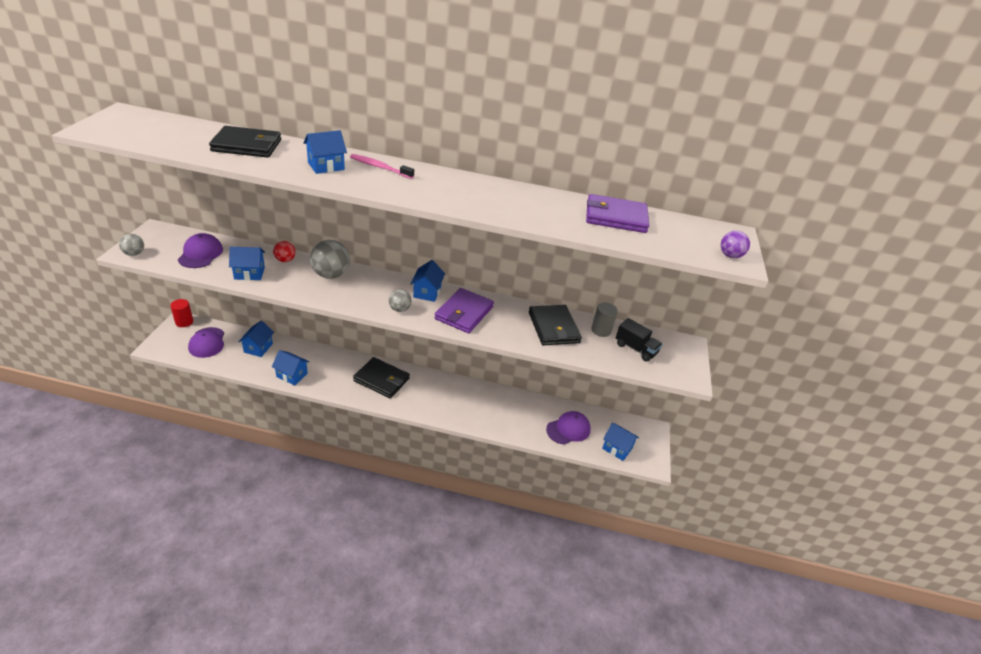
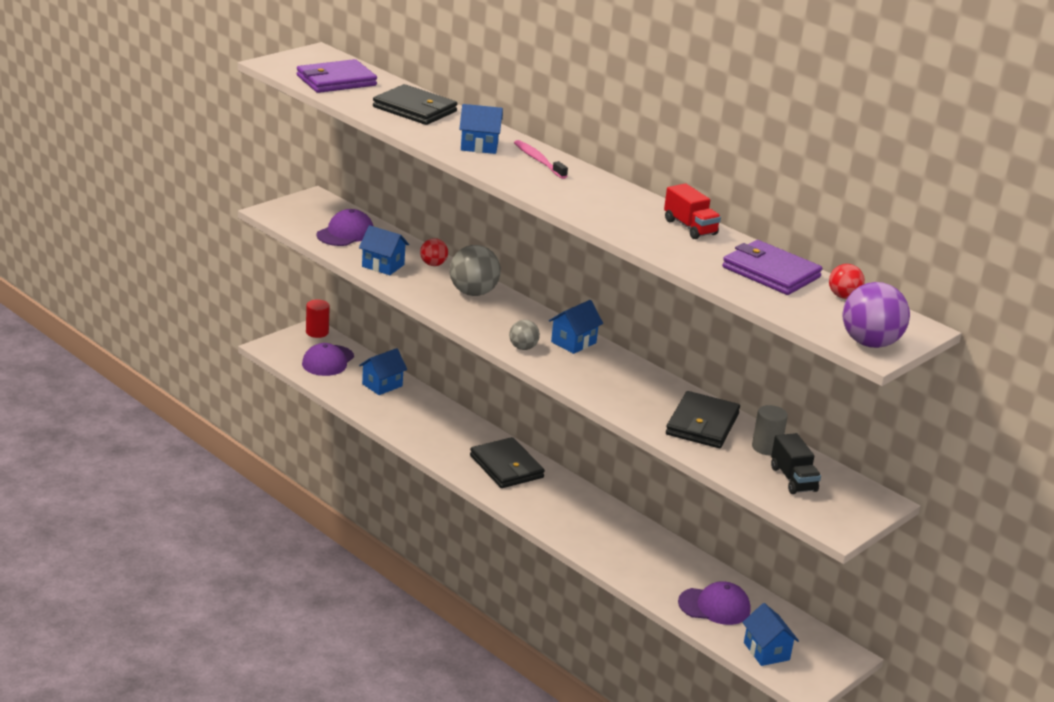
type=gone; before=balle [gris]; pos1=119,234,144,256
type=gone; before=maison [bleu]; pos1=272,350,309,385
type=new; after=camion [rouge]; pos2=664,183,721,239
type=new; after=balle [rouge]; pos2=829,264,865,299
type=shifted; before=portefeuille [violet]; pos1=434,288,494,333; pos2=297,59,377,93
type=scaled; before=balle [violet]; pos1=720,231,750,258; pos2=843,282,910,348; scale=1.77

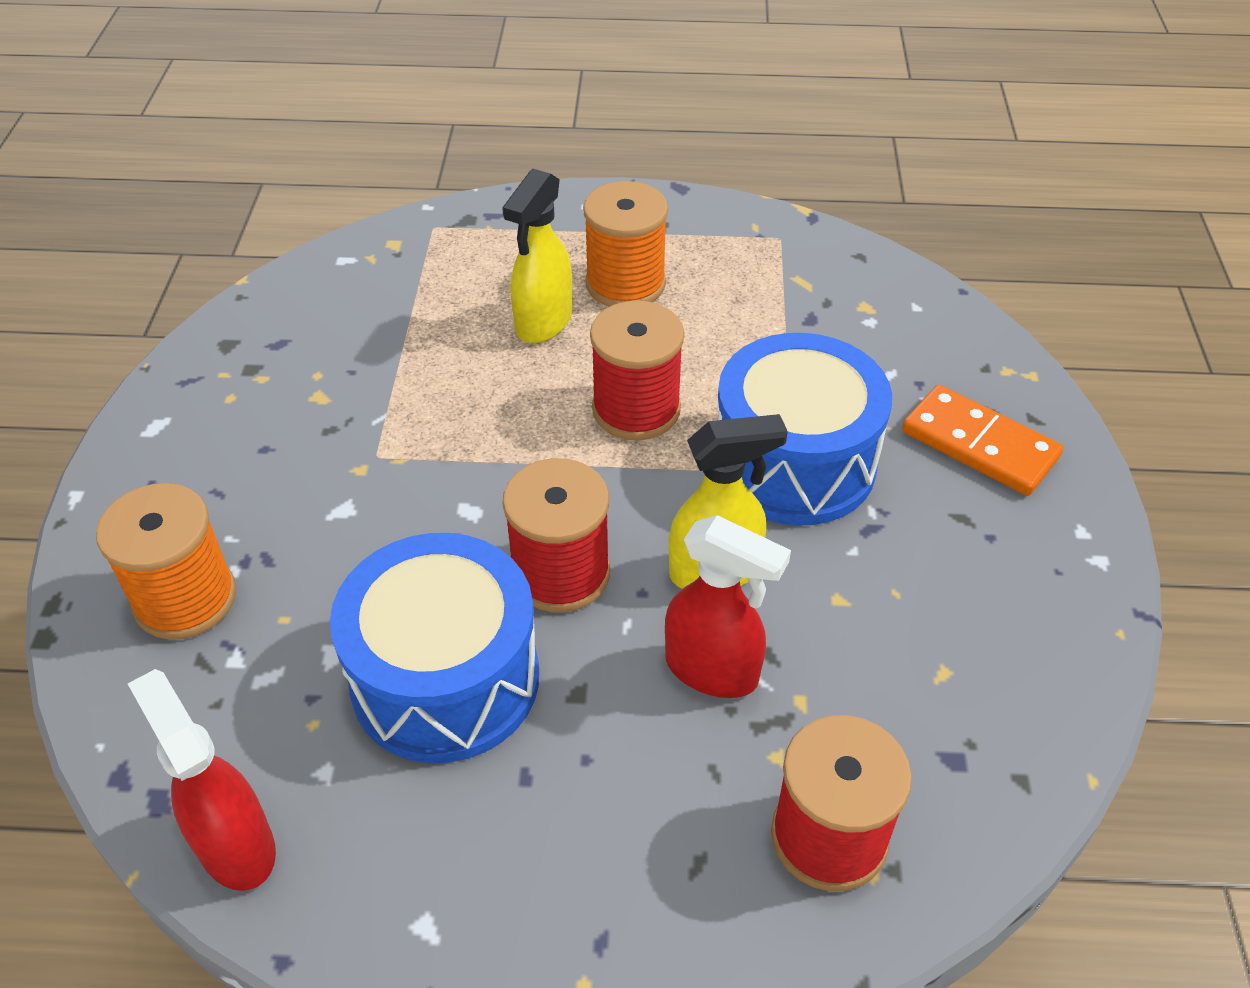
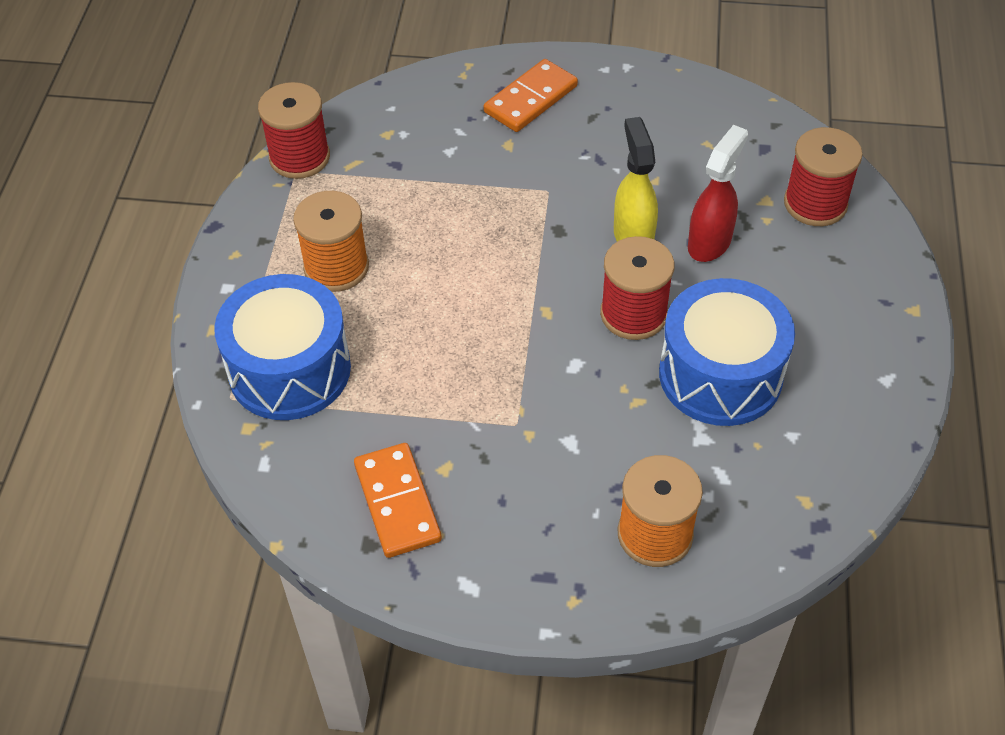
type=gone; before=vaporisateur [rouge]; pos1=128,669,276,891
type=gone; before=vaporisateur [jaune]; pos1=502,169,572,343
type=new; after=domino [orange]; pos2=354,443,442,558
type=shifted; before=bobine [rouge]; pos1=590,300,684,440; pos2=258,82,330,179
type=shifted; before=tambour [bleu]; pos1=718,333,892,526; pos2=214,274,351,420

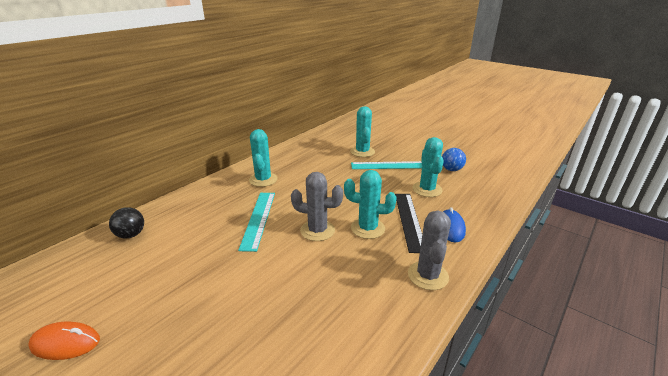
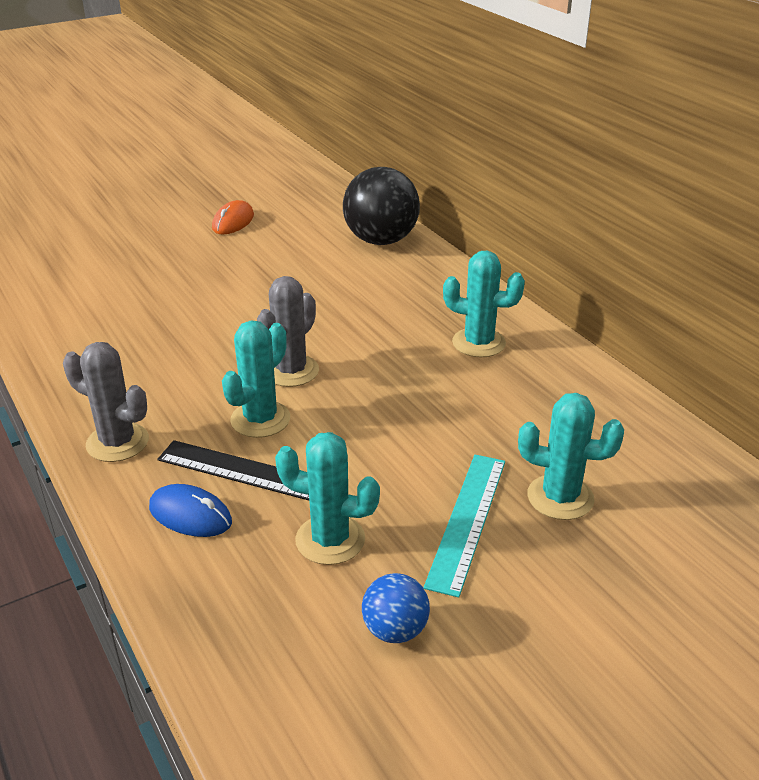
type=gone; before=règle [turquoise]; pos1=238,193,275,252
type=scaled; before=balle [noir]; pos1=109,207,144,239; pos2=343,167,420,245; scale=1.94

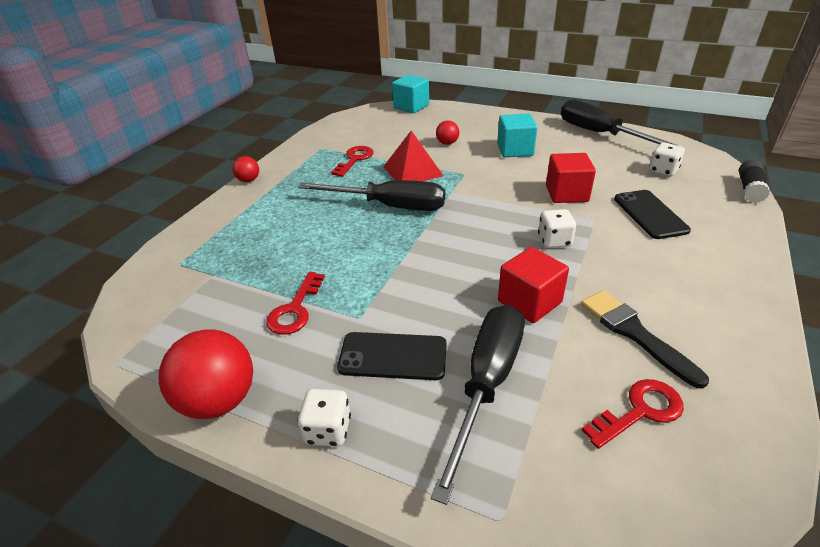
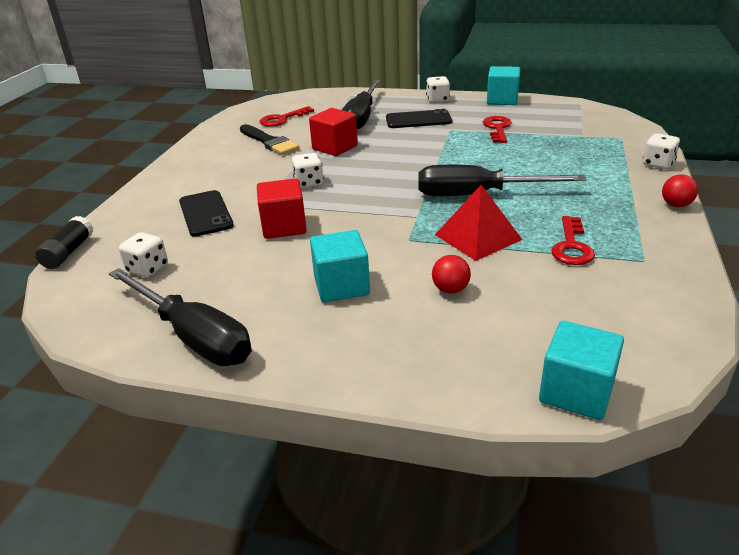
type=new; after=dé [blanc]; pos2=643,133,680,169
type=swapped; before=balle [rouge]; after=cube [turquoise]; pos1=159,330,253,419; pos2=487,66,520,105

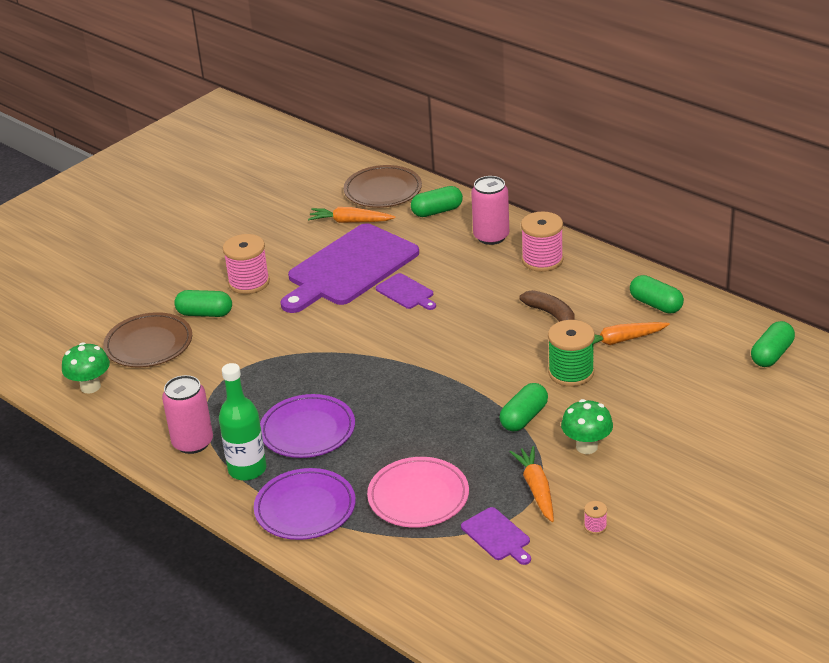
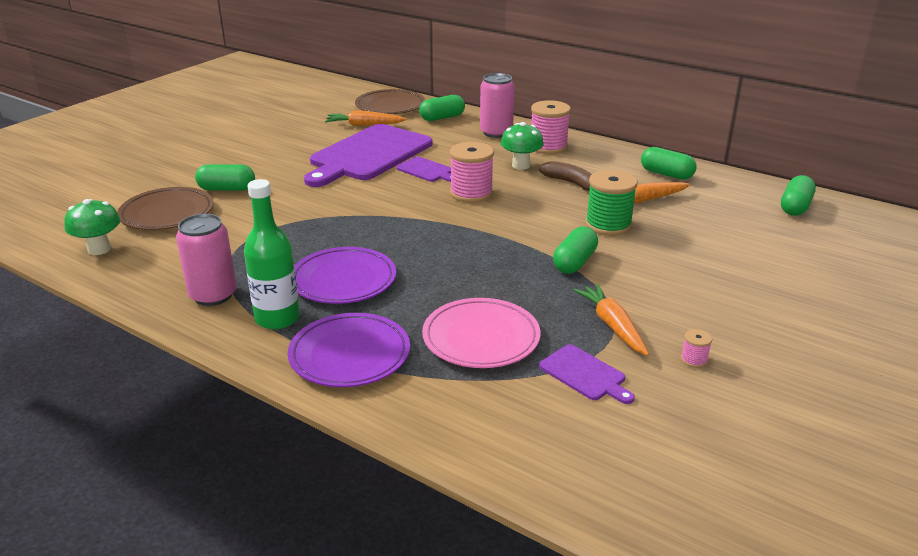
type=shifted; before=bobine [rose]; pos1=223,234,270,294; pos2=450,142,494,203
type=shifted; before=champignon [vert]; pos1=561,399,613,454; pos2=501,122,544,170

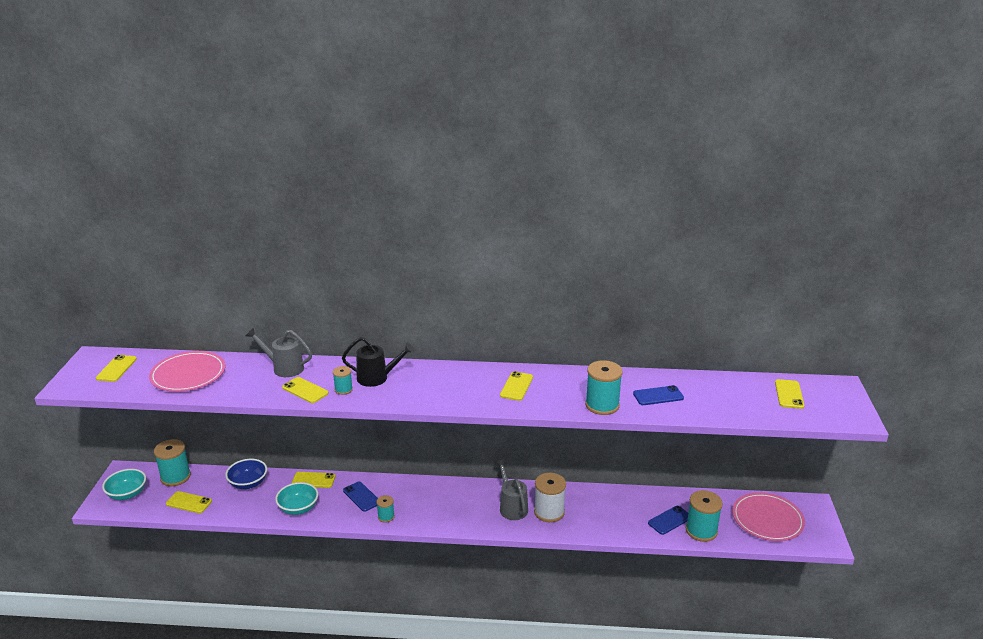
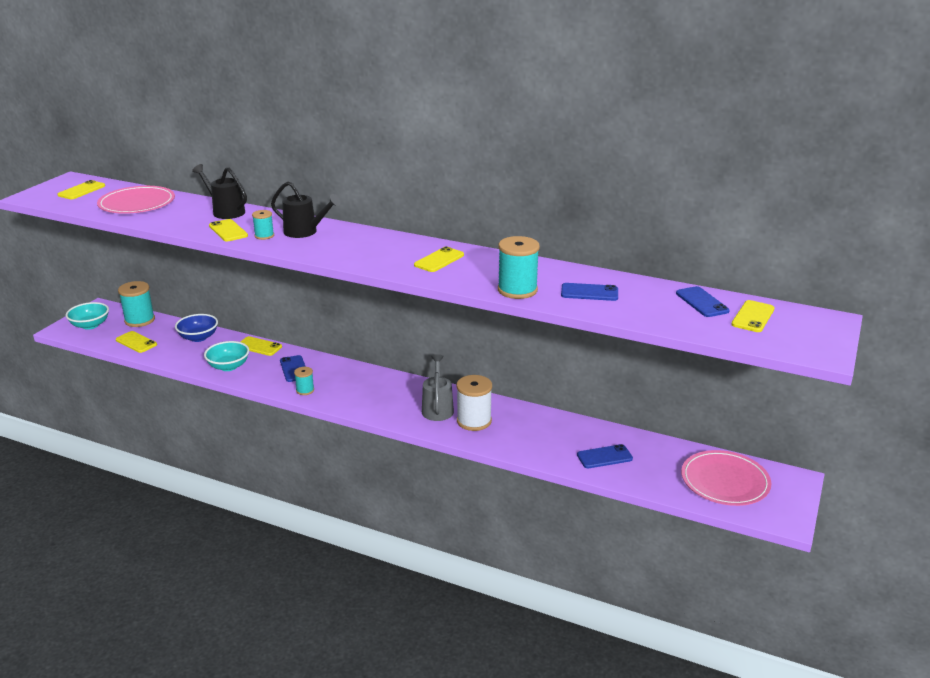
type=gone; before=bobine [turquoise]; pos1=686,490,723,542
type=new; after=téléphone [bleu]; pos2=676,286,730,317
type=repainted; before=arrosoir [gris]; after=arrosoir [noir]; pos1=246,327,312,377; pos2=192,164,247,219

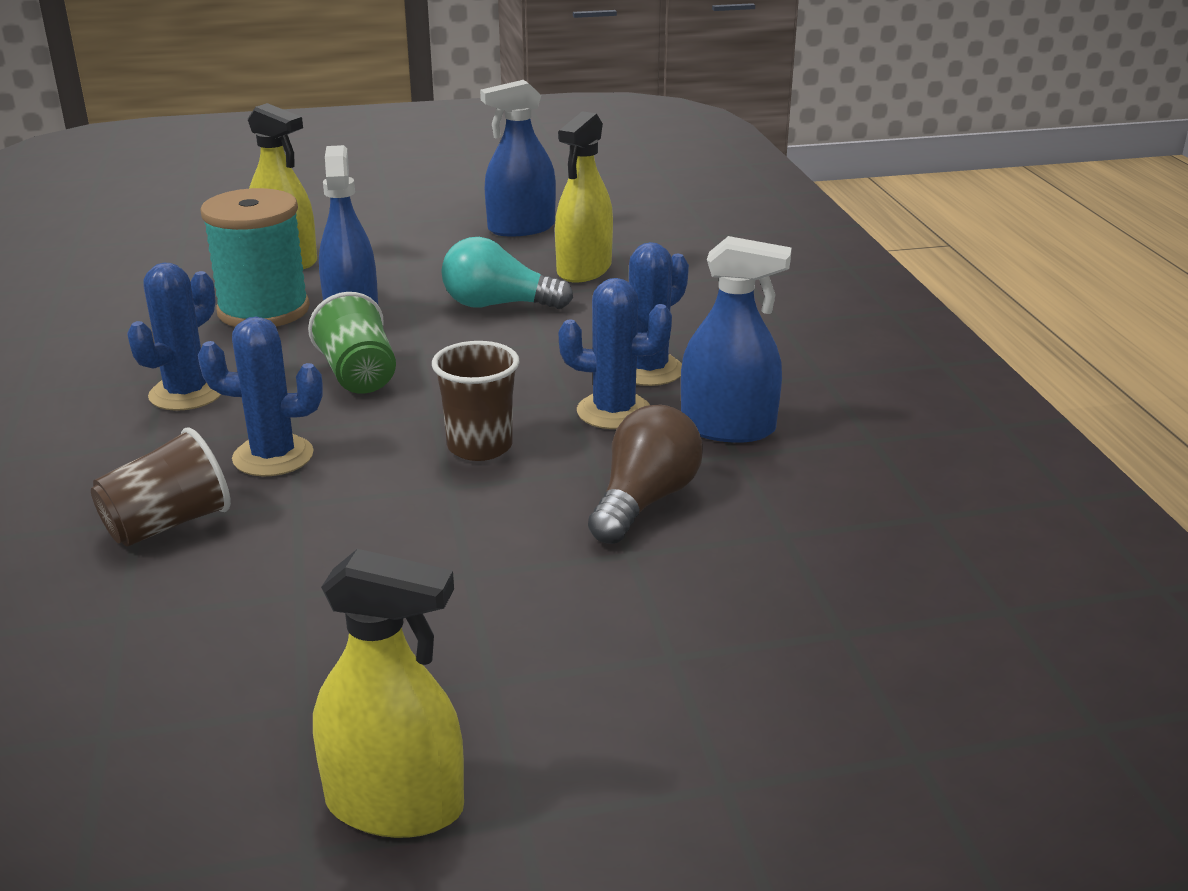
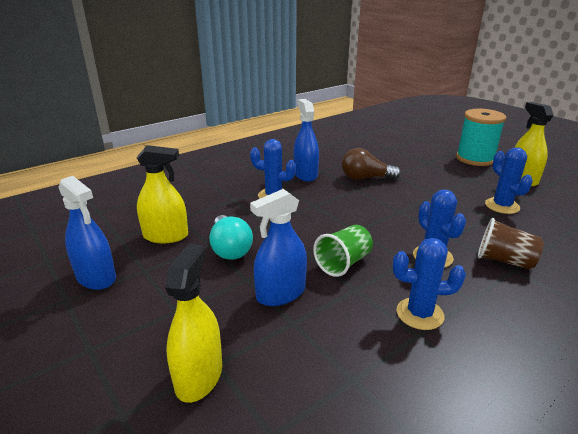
type=gone; before=gobelet [marron]; pos1=432,341,519,461
type=shifted; before=bobine [turquoise]; pos1=200,188,310,327; pos2=456,109,506,166
type=shifted; before=cactus [bleu]; pos1=559,278,672,429; pos2=485,147,533,214

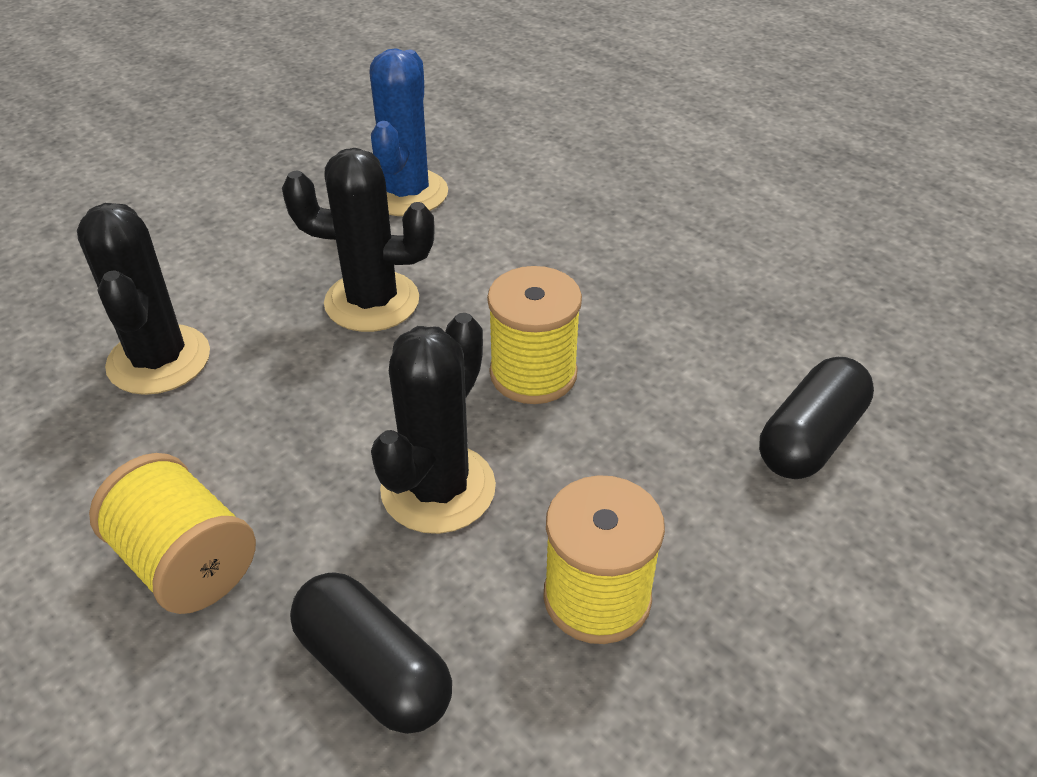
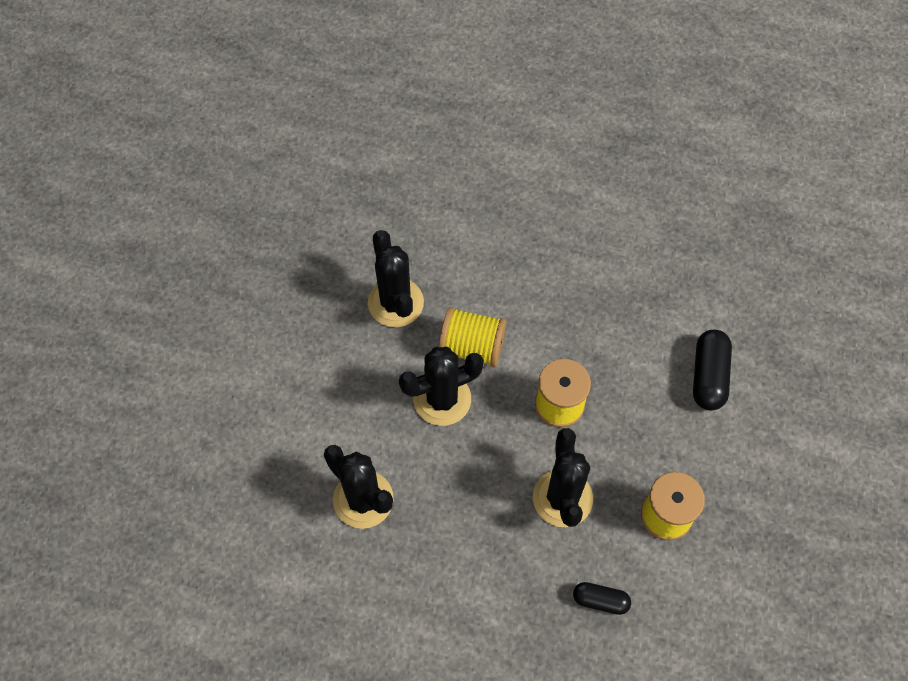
type=shifted; before=bobine [jaune]; pos1=89,453,256,614; pos2=439,307,506,367
type=repainted; before=cactus [bleu]; after=cactus [noir]; pos1=369,48,448,216; pos2=368,230,424,327
type=scaled; before=gélule [noir]; pos1=290,572,452,734; pos2=573,582,631,615; scale=0.63

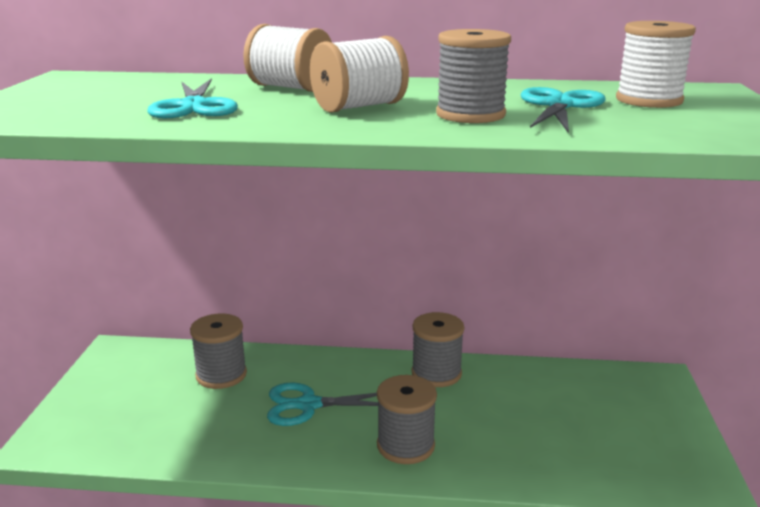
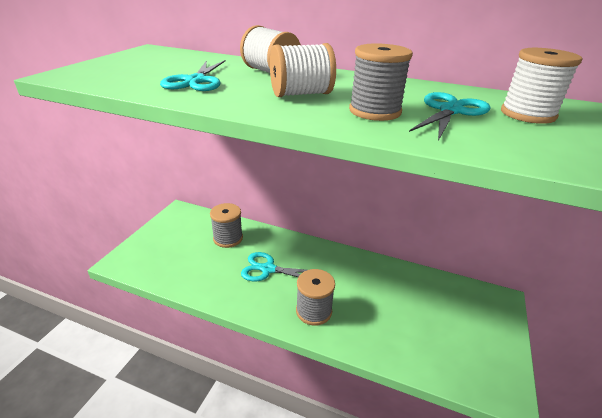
type=gone; before=bobine [gris]; pos1=412,312,464,387

